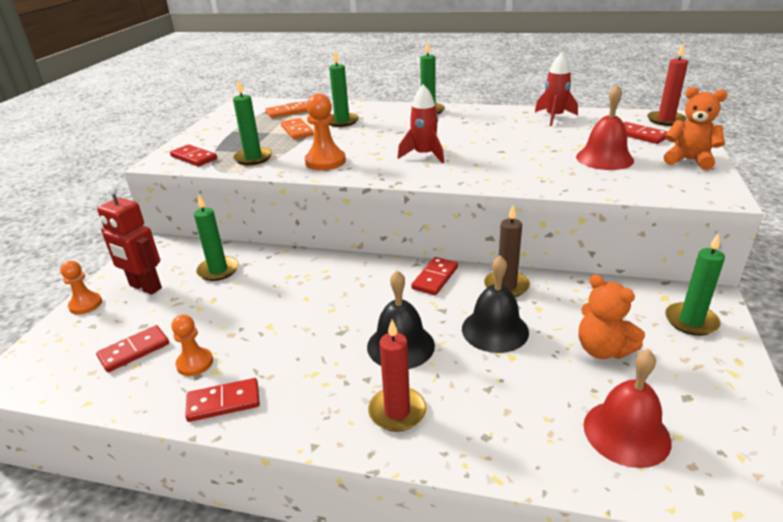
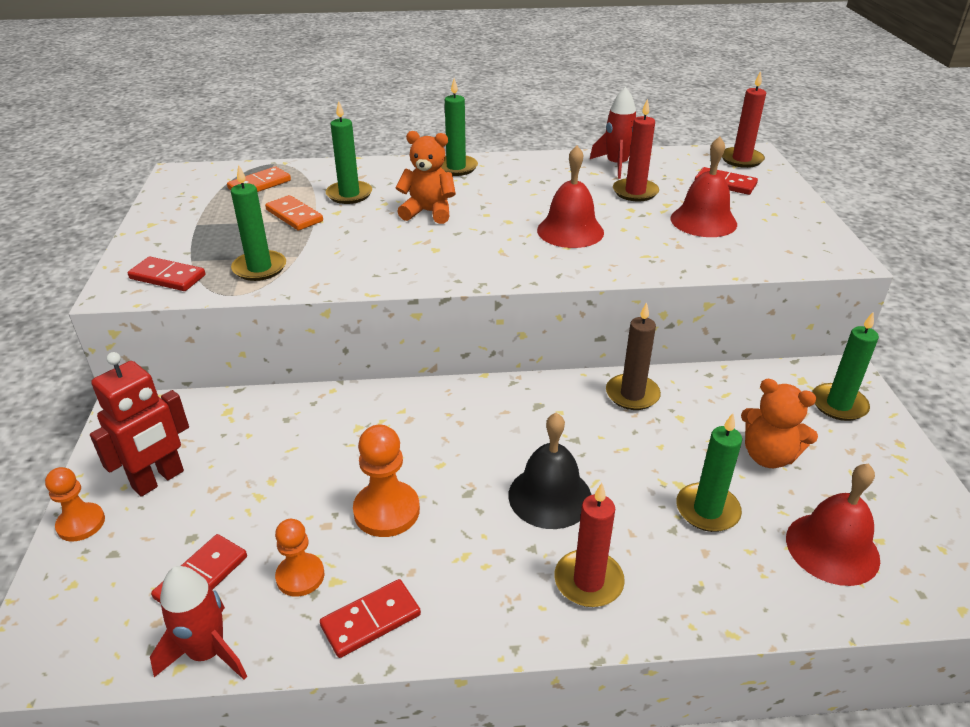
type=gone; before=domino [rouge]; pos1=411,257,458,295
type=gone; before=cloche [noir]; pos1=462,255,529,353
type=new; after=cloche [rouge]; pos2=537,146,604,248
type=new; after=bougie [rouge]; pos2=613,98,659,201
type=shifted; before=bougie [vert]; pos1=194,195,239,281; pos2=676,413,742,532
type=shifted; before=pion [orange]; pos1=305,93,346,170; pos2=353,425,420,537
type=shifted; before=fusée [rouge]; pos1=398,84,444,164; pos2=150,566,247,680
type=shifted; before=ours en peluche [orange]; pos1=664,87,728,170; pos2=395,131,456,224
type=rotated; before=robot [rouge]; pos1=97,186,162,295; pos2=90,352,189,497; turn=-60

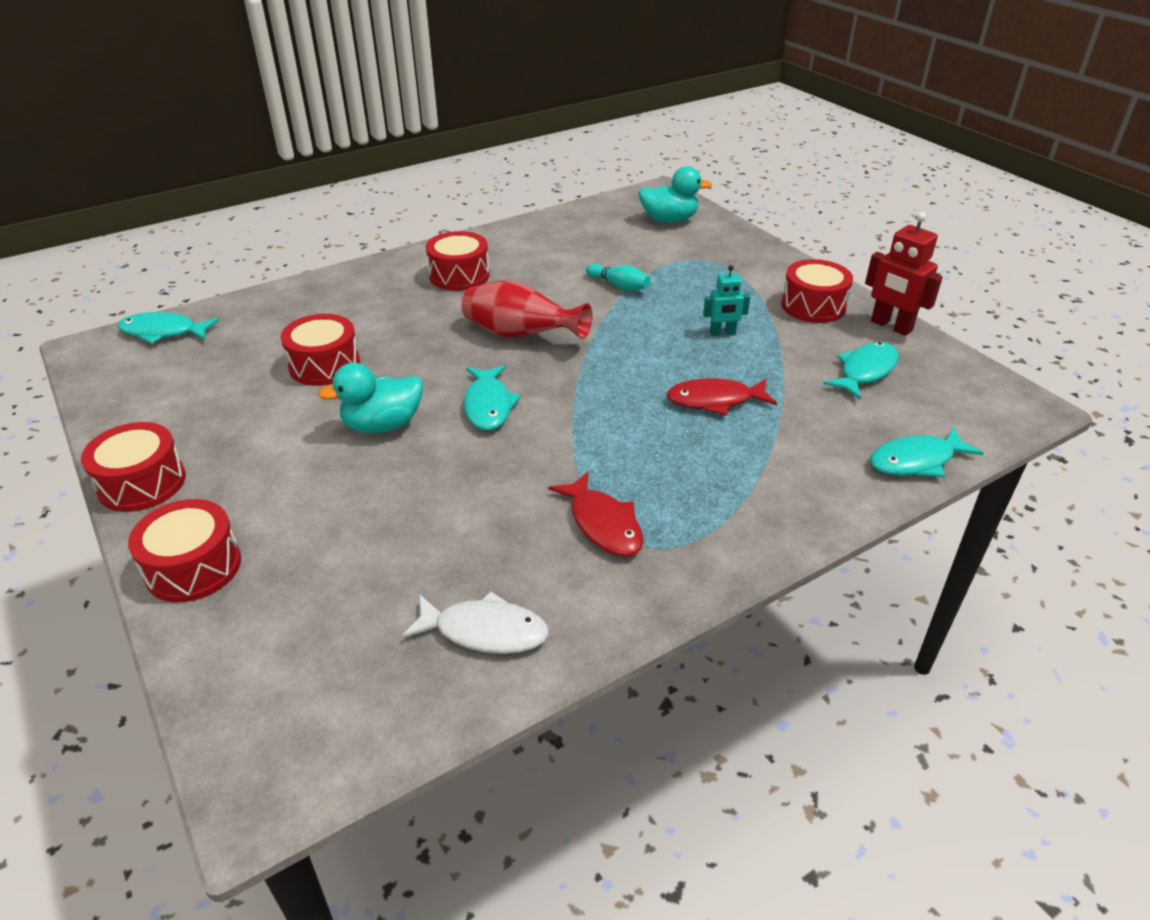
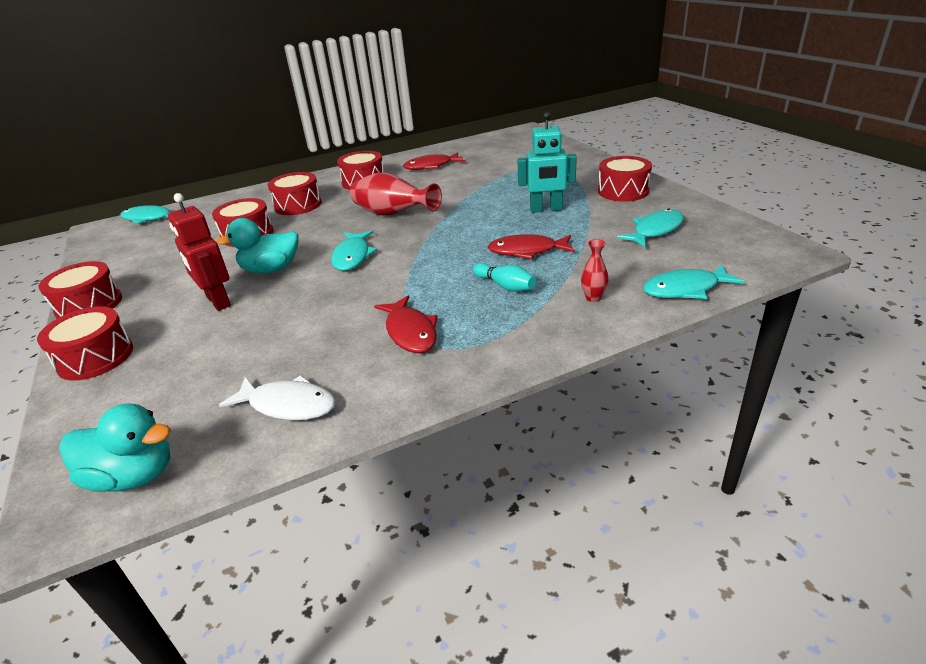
type=new; after=tambour [rouge]; pos2=268,172,322,215
type=new; after=poisson [rouge]; pos2=403,152,465,170
type=new; after=vase [rouge]; pos2=581,239,609,302
type=shifted; before=quille [turquoise]; pos1=586,264,650,291; pos2=473,263,536,292
type=shifted; before=canard [turquoise]; pos1=638,166,712,223; pos2=59,403,171,492
type=shifted; before=robot [rouge]; pos1=865,212,943,336; pos2=168,193,231,311
type=scaled; before=robot [turquoise]; pos1=703,265,750,336; pos2=517,112,577,213; scale=1.62

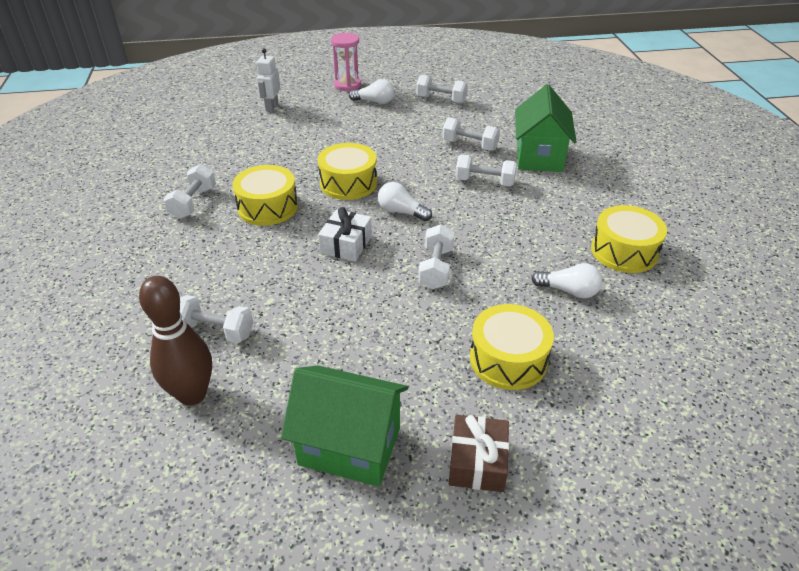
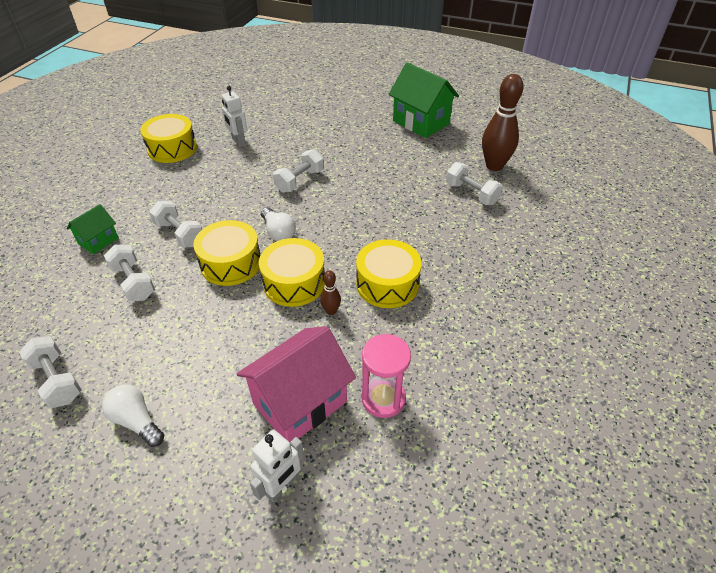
type=gone; before=haltère [blanc]; pos1=163,164,216,219
type=gone; before=cadeau [blanc]; pos1=318,207,372,262
type=gone; before=cadeau [marron]; pos1=449,415,509,492
type=new; after=maison [rose]; pos2=237,326,356,442
type=new; after=quille [marron]; pos2=320,270,341,315
type=shifted; before=sablier [rose]; pos1=331,33,361,91; pos2=362,334,411,418
type=shifted; before=tambour [jaune]; pos1=470,304,554,390; pos2=193,220,260,286
type=swapped; before=ampoule [blanc]; after=robot [blanc]; pos1=531,263,602,298; pos2=221,86,247,147
type=scaled; before=maison [vert]; pos1=515,84,577,172; pos2=66,204,119,255; scale=0.53

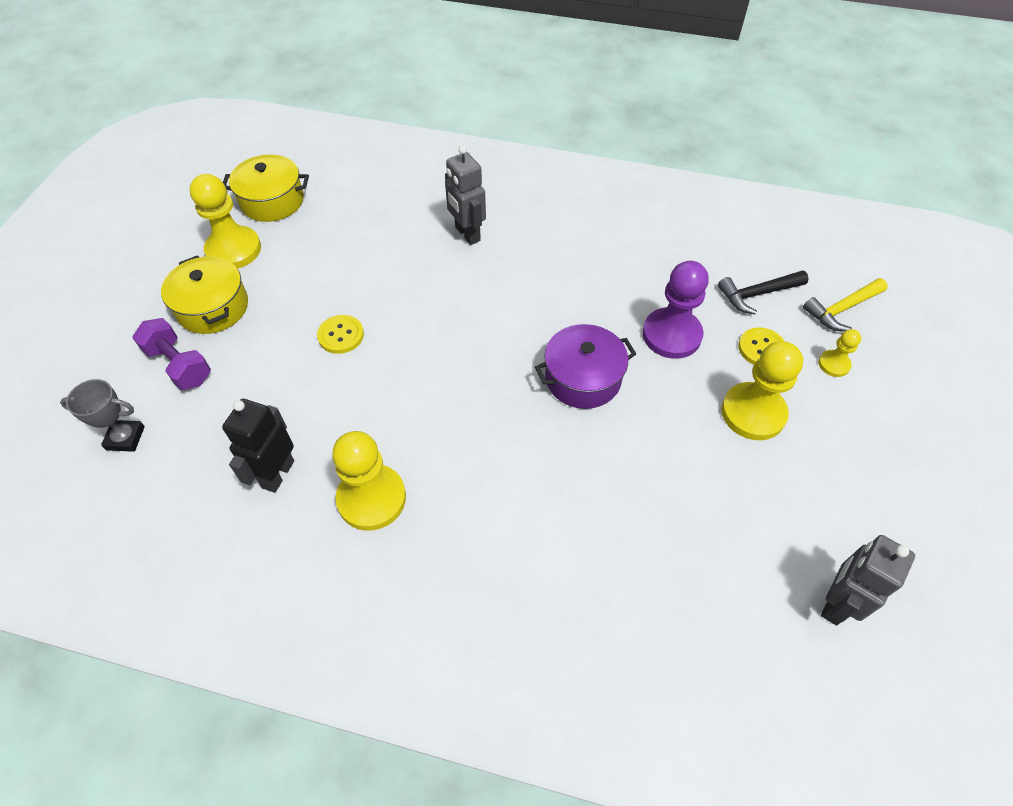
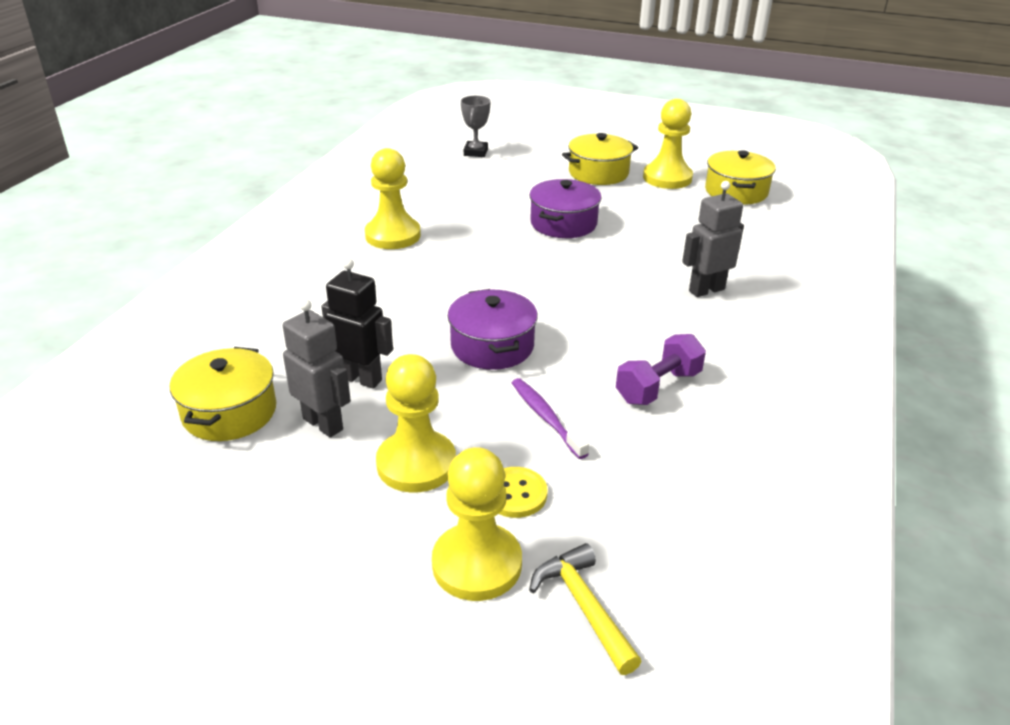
type=gone; before=marteau [noir]; pos1=718,270,809,315
type=new; after=marmite [jaune]; pos2=170,347,276,441
type=shifted; before=haltère [violet]; pos1=132,318,211,390; pos2=616,334,706,405
type=shifted; before=robot [noir]; pos1=222,399,294,493; pos2=321,258,393,389
type=shifted; before=robot [gris]; pos1=821,535,915,625; pos2=283,299,351,438
type=swapped; before=bouton [jaune]; after=marmite [violet]; pos1=317,315,364,354; pos2=529,179,601,238
type=swapped; before=pion [violet]; after=brosse à dents [violet]; pos1=643,261,709,359; pos2=512,378,589,459
type=scaled; before=pion [jaune]; pos1=818,329,861,377; pos2=432,447,522,601; scale=1.97

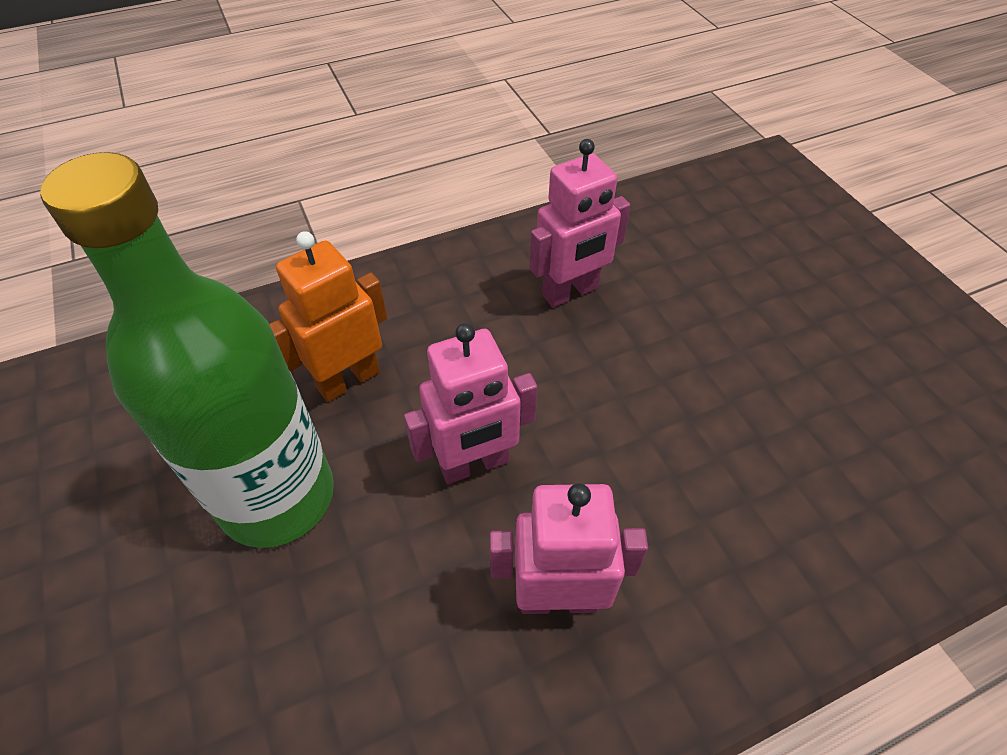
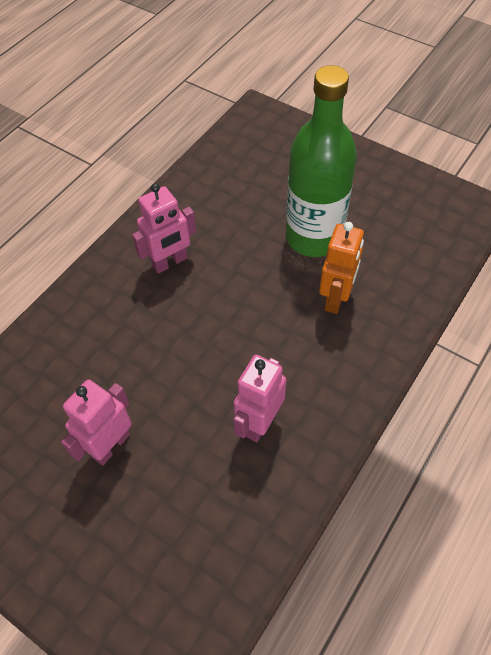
type=shifted; before=robot [rose]; pos1=404,323,538,484; pos2=61,379,132,466

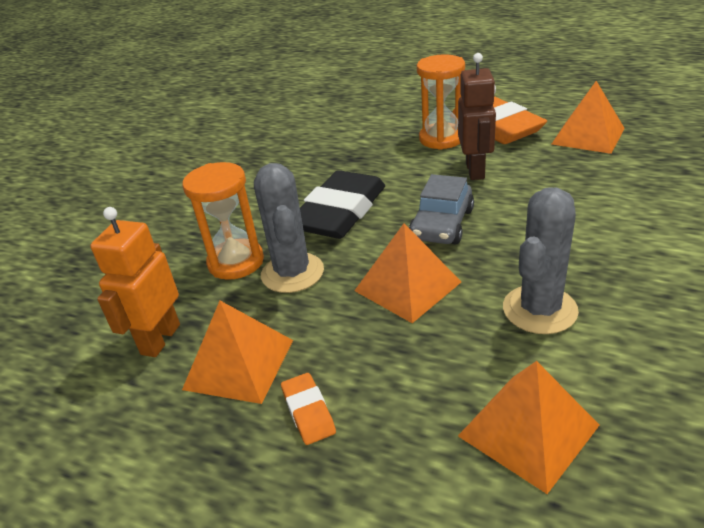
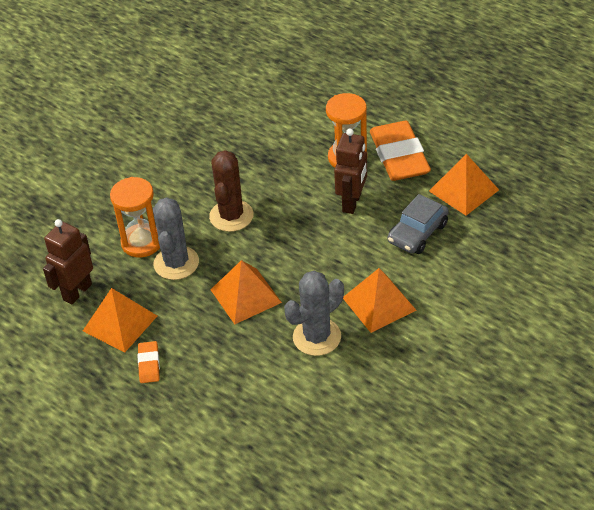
type=shifted; before=voiture [gris]; pos1=409,174,474,245; pos2=388,194,449,254
type=shifted; before=pyramide [orange]; pos1=458,361,600,494; pos2=343,268,417,333
type=swapped; before=gomme [noir]; after=cactus [marron]; pos1=300,170,385,239; pos2=209,150,253,232
type=repainted; before=robot [orange]; after=robot [marron]; pos1=90,207,180,357; pos2=43,219,93,304

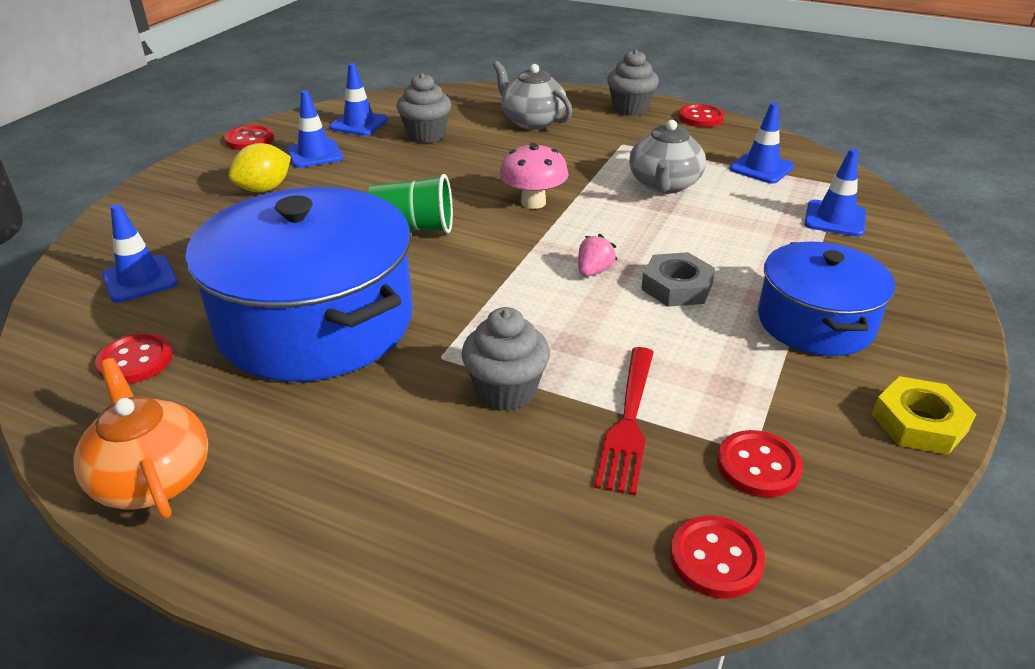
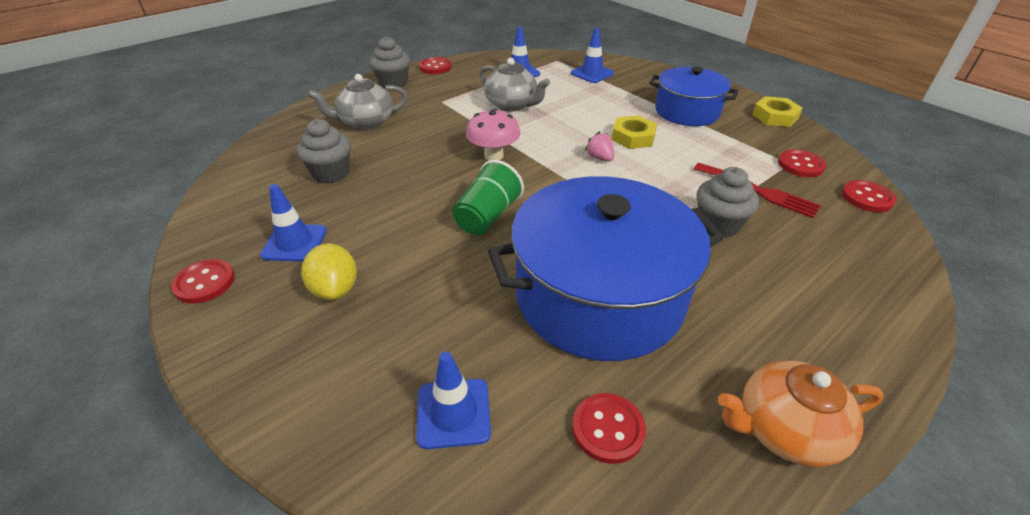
type=gone; before=cône de chantier [bleu]; pos1=330,63,388,136
type=repainted; before=écrou [gris]; after=écrou [jaune]; pos1=641,252,715,307; pos2=611,115,657,149

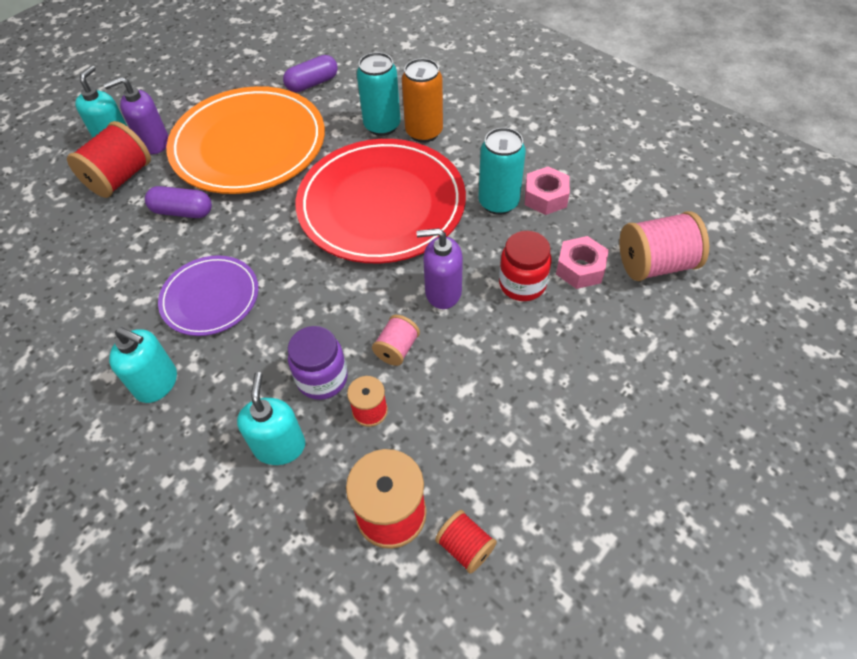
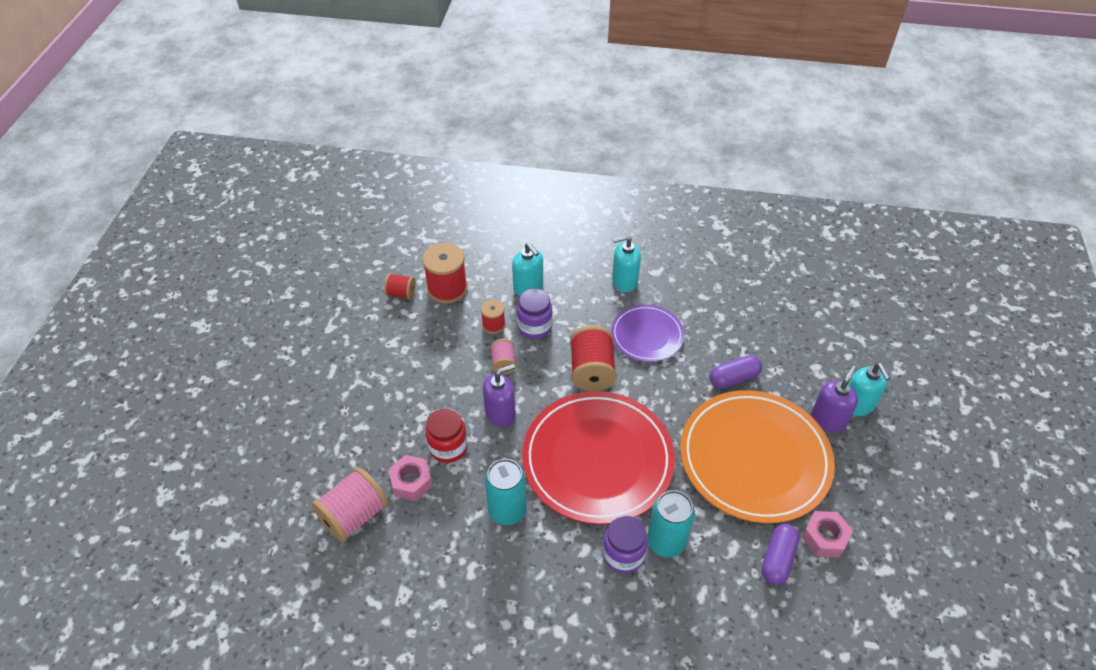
type=shifted; before=bobine [rouge]; pos1=67,121,151,198; pos2=570,326,617,391
type=shifted; before=écrou [rose]; pos1=525,166,570,215; pos2=802,511,853,558
type=swapped; before=canette [orange]; after=bocal [violet]; pos1=402,58,443,143; pos2=603,515,648,574

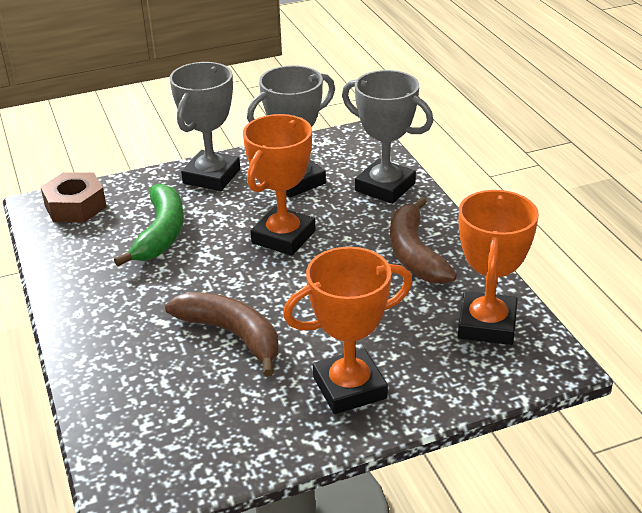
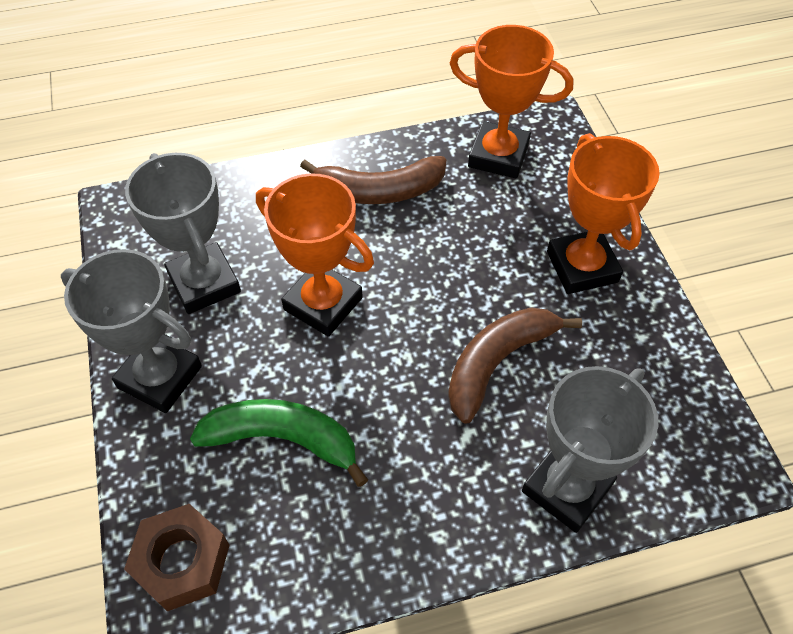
type=shifted; before=trophée [gris]; pos1=342,70,433,204; pos2=522,366,658,533

